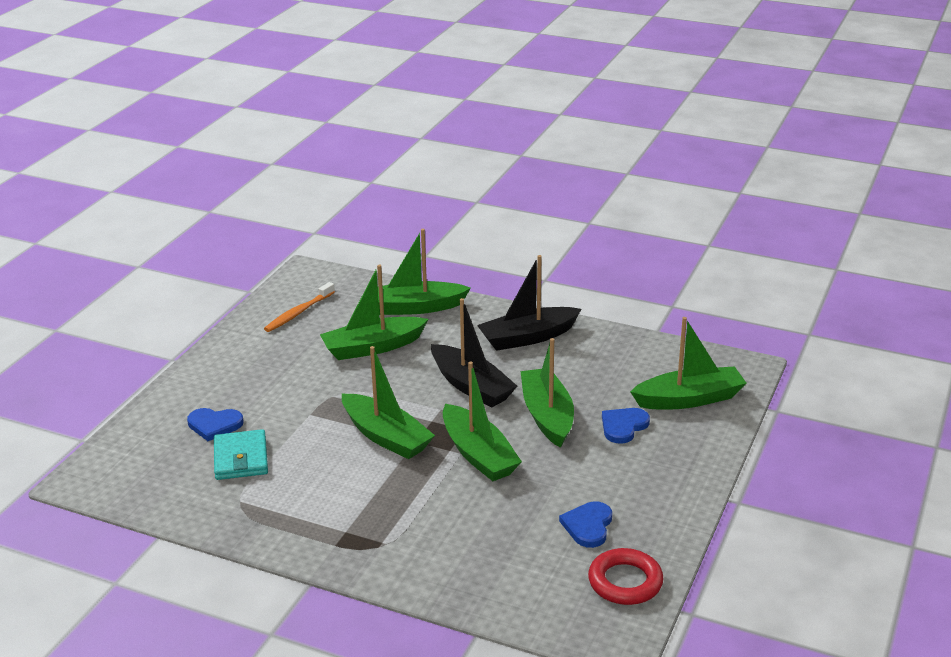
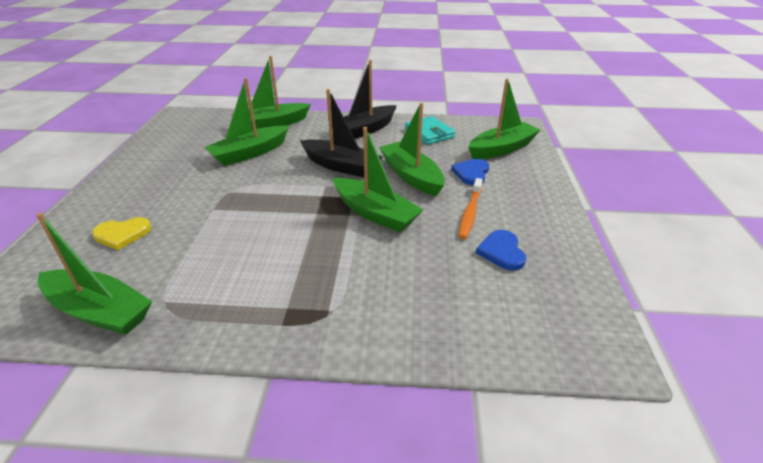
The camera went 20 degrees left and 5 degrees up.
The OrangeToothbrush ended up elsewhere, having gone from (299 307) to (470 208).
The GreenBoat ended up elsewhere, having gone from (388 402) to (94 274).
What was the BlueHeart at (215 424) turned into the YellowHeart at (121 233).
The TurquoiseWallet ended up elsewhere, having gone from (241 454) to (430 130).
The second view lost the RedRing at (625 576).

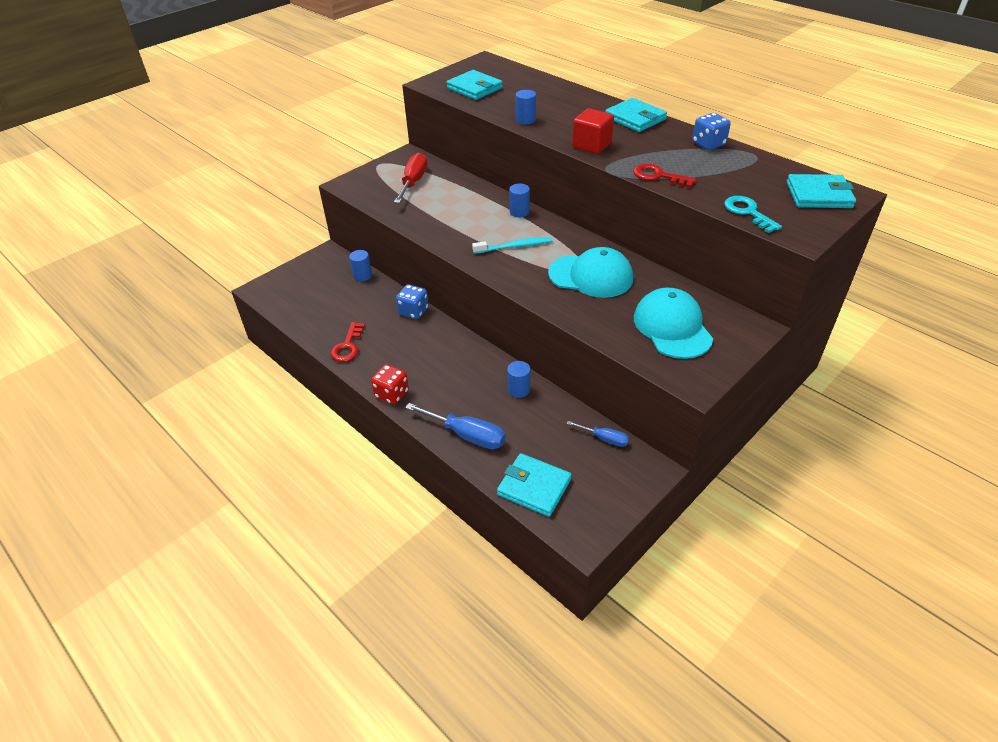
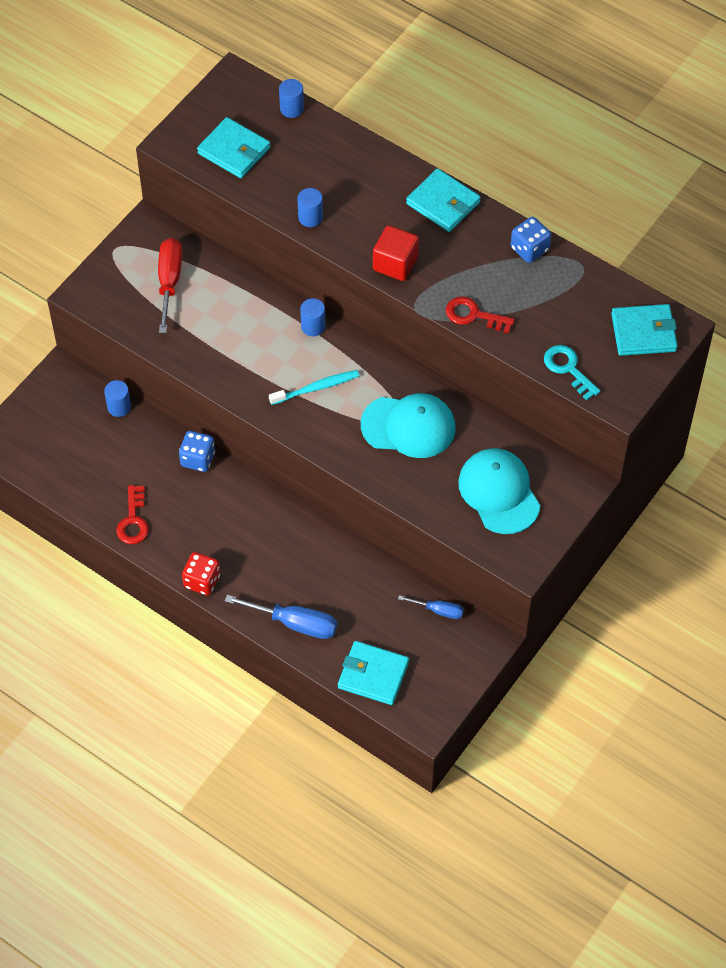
The camera went 10 degrees left and 15 degrees up.
The BlueCylinder ended up elsewhere, having gone from (519 379) to (291 98).

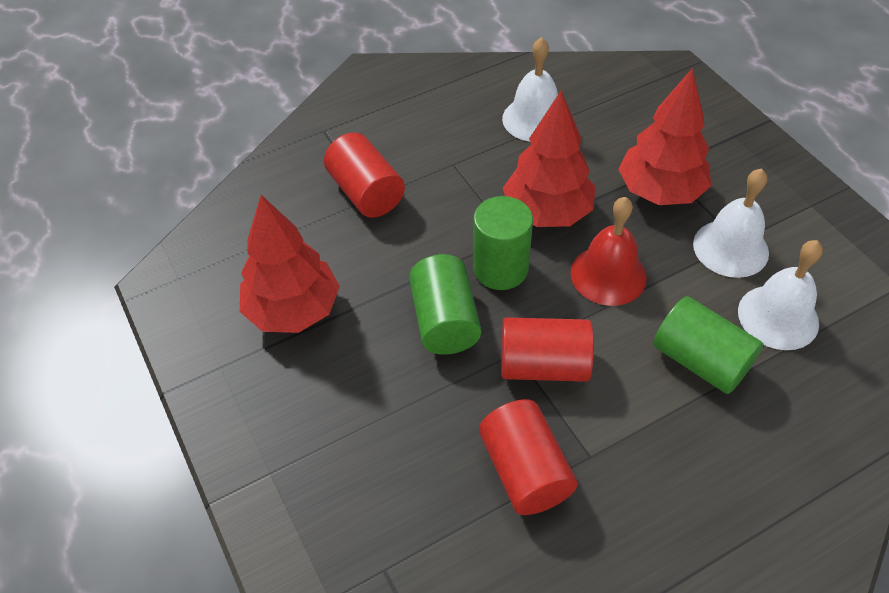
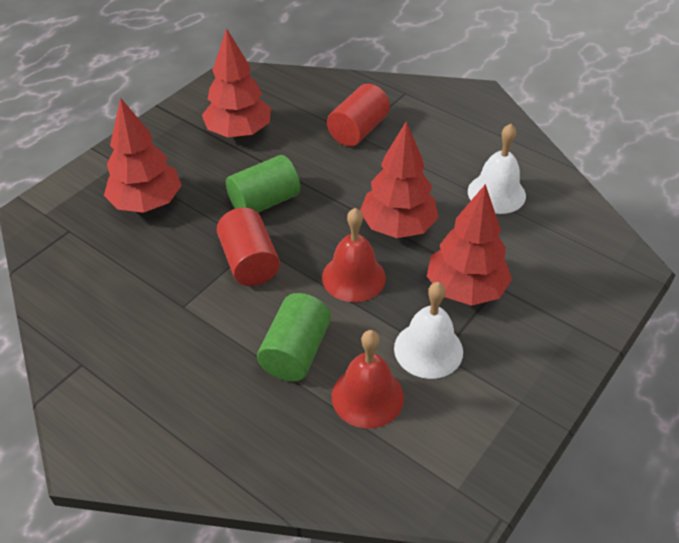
The camera went 65 degrees right and 5 degrees down.
The second view lost the GreenCylinder at (503 243).
What was the WhiteBell at (780 295) turned into the RedBell at (368 379).
The second view lost the RedCylinder at (528 457).
The second view gained the RedTree at (143 155).

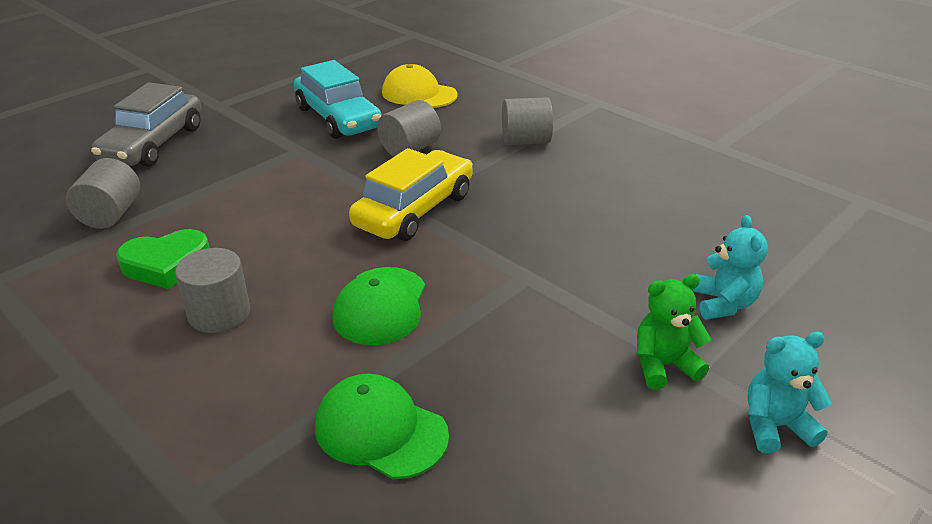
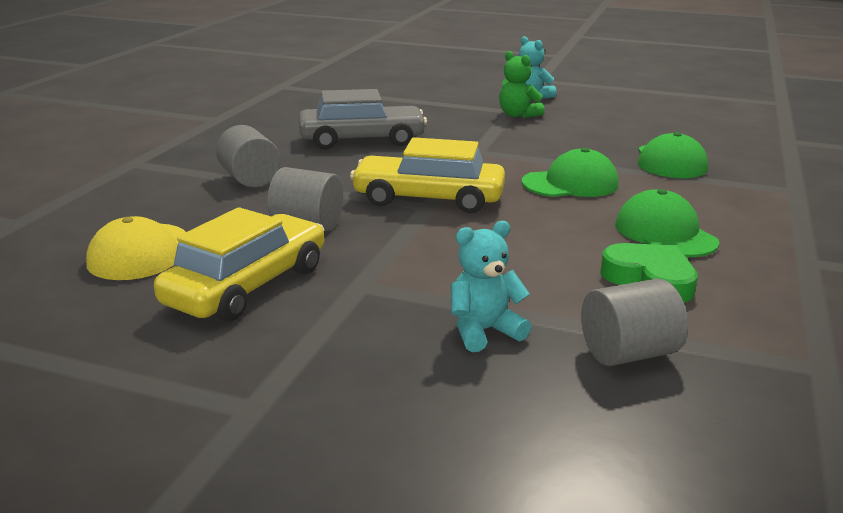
The camera went 115 degrees left and 10 degrees down.
What was the TurquoiseCar at (338 99) turned into the YellowCar at (239 264).
The GreyCar ended up elsewhere, having gone from (146 124) to (362 119).
The TurquoiseTeddyBear ended up elsewhere, having gone from (730 267) to (491 286).
Where the GreyCylinder stood at (212 290), the GreenCap came to stand at (667 223).

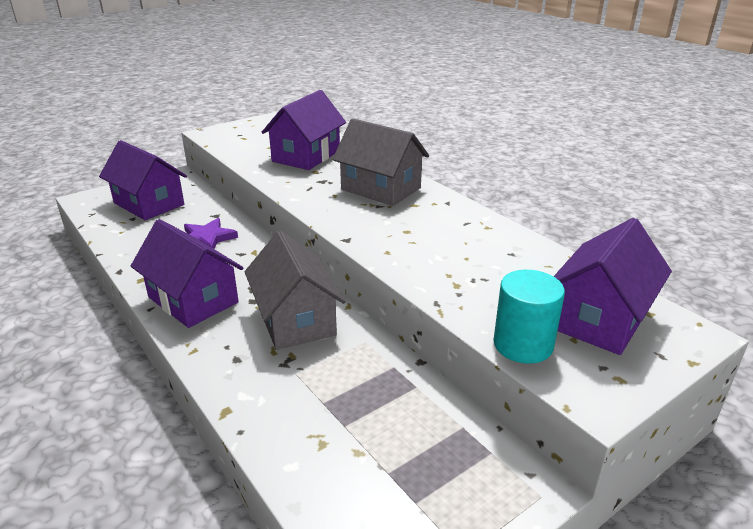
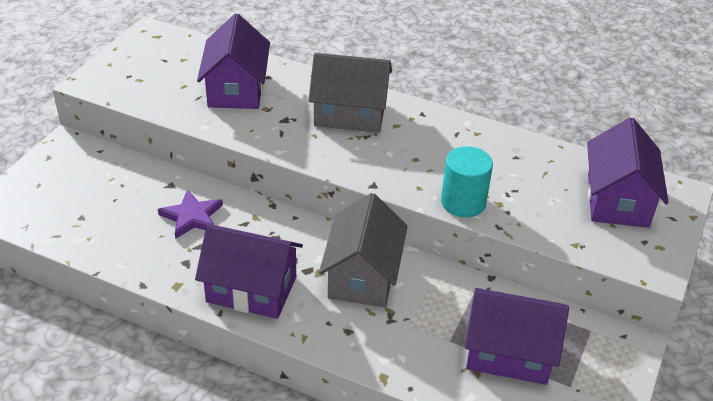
The camera went 30 degrees left and 10 degrees up.
The PurpleHouse ended up elsewhere, having gone from (143 180) to (517 336).
The GreyHouse at (295 290) ended up facing another way, 60 degrees clockwise from before.
The TurquoiseCylinder ended up elsewhere, having gone from (529 317) to (467 181).

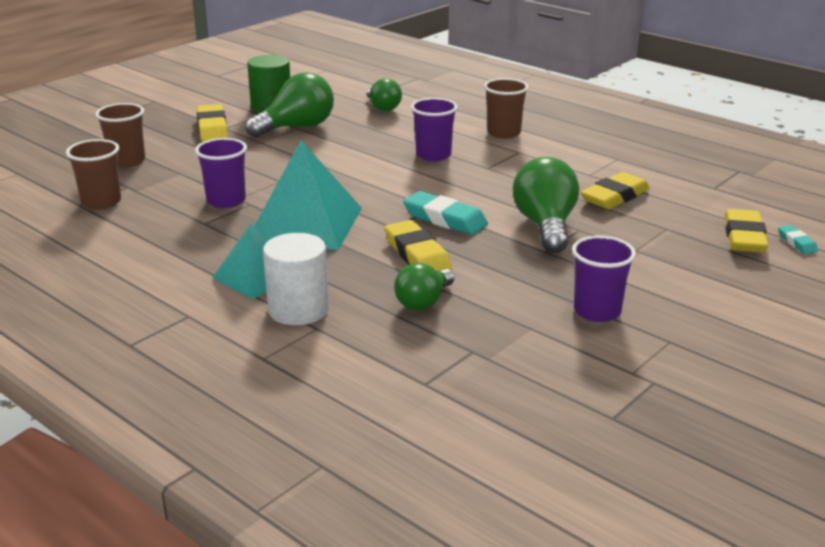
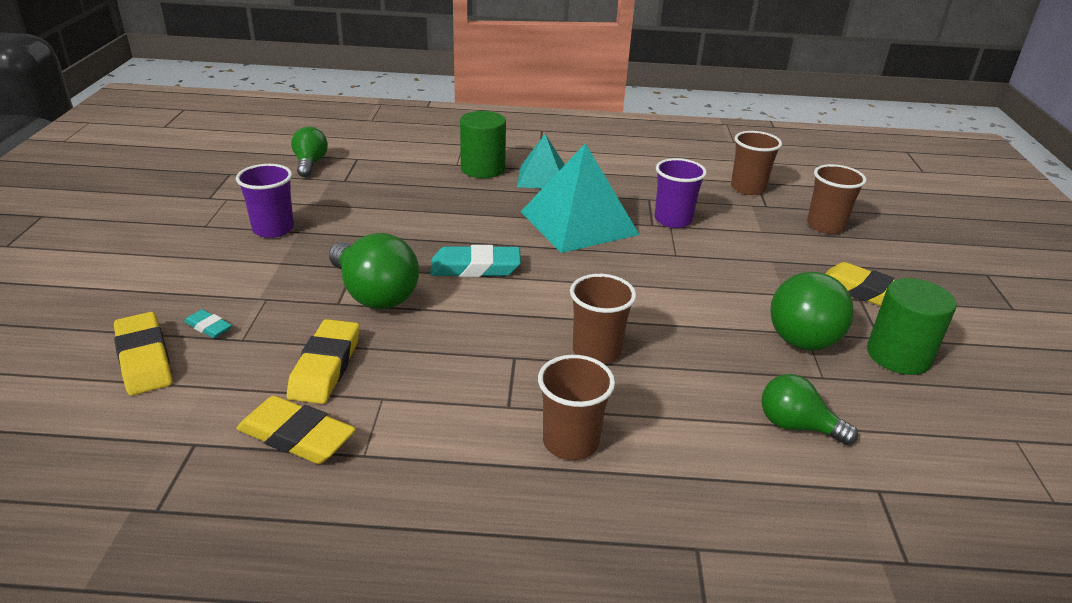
The camera went 140 degrees right and 5 degrees up.
What was the PurpleCup at (434 129) turned into the BrownCup at (603 319).
The YellowEraser ended up elsewhere, having gone from (418 245) to (296 430).
The TurquoiseEraser ended up elsewhere, having gone from (798 239) to (208 323).
What was the WhiteCylinder at (296 279) turned into the GreenCylinder at (483 144).
The GreenLightBulb ended up elsewhere, having gone from (424 287) to (309 152).

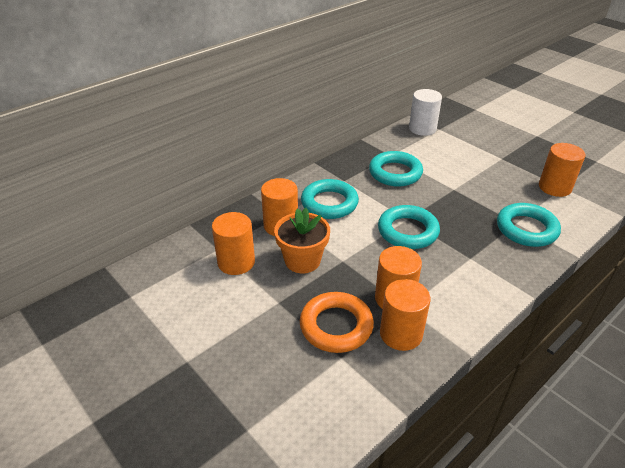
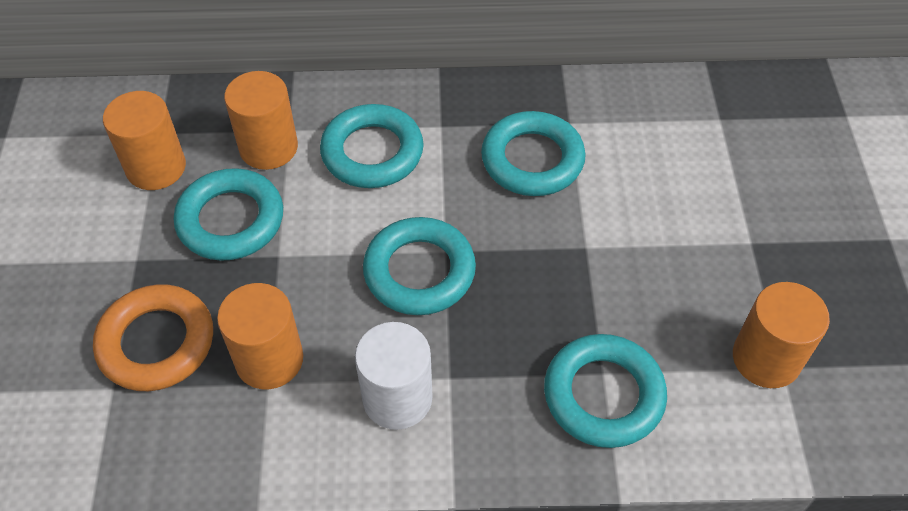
The camera went 40 degrees right and 15 degrees up.
The WhiteCylinder ended up elsewhere, having gone from (425 112) to (393 376).
Where the OrangeFlowerPot stood at (302 240), the TurquoiseRing came to stand at (228 214).
The second view lost the OrangeCylinder at (405 315).

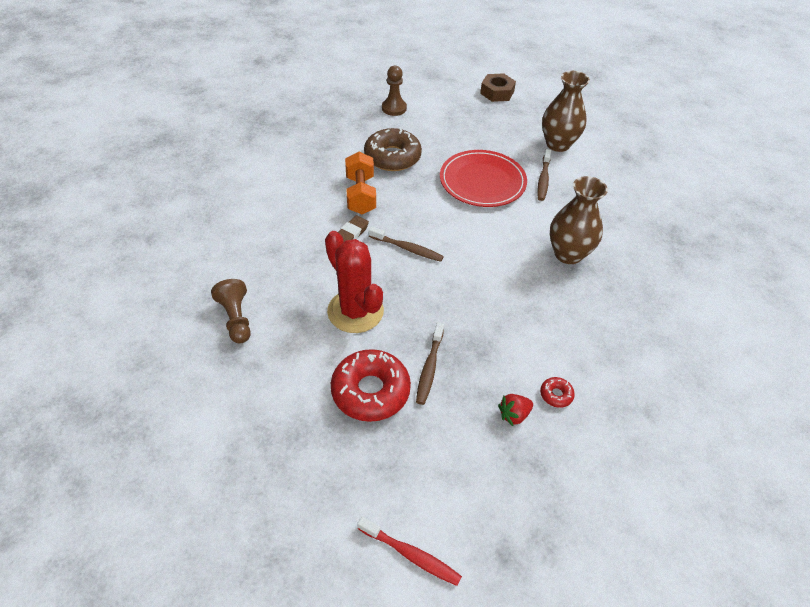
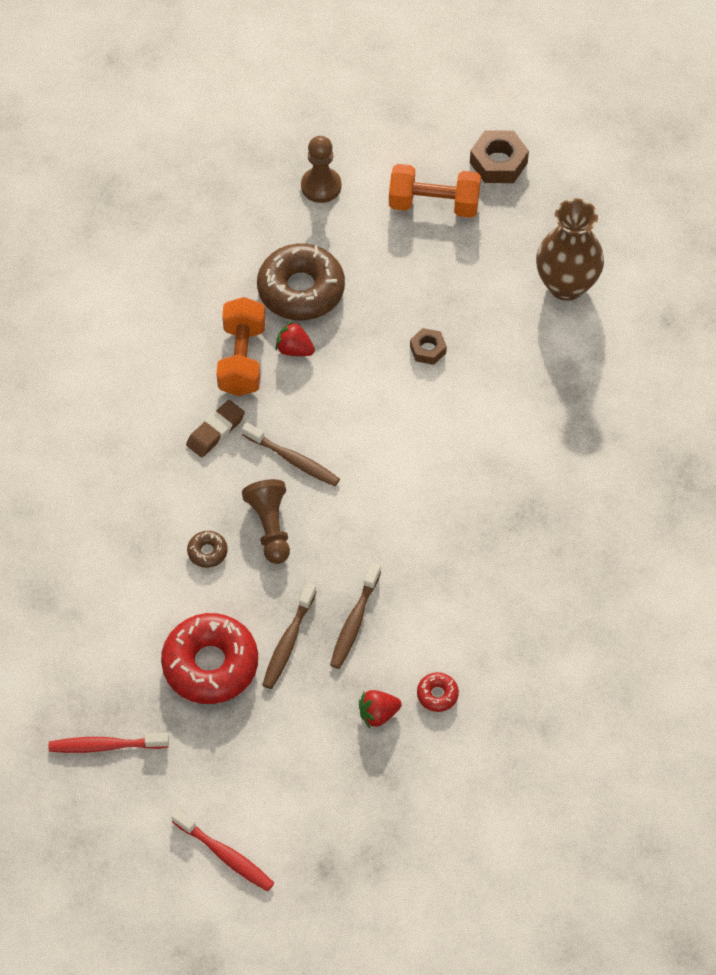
The camera went 10 degrees right and 10 degrees up.
The BrownToothbrush ended up elsewhere, having gone from (544 175) to (355 616).
Where the RedPlate stood at (483 178), the BrownNut came to stand at (428 346).
The second view lost the BrownVase at (579 220).
Where the RedCactus stood at (354 282), the BrownDonut came to stand at (207 549).
The BrownPawn ended up elsewhere, having gone from (231 311) to (266 521).
The second view gained the OrangeDumbbell at (435 191).
The second view gained the RedStrawberry at (295 338).
The second view gained the RedToothbrush at (109 743).

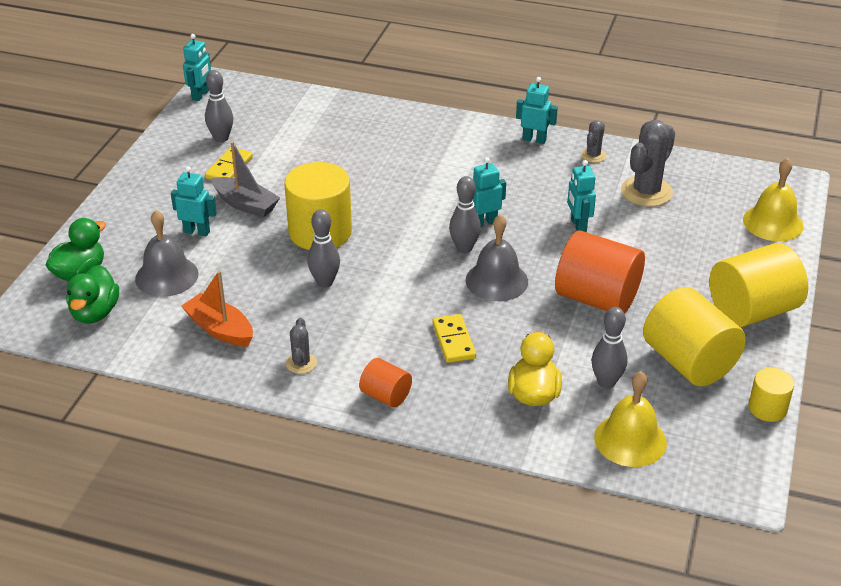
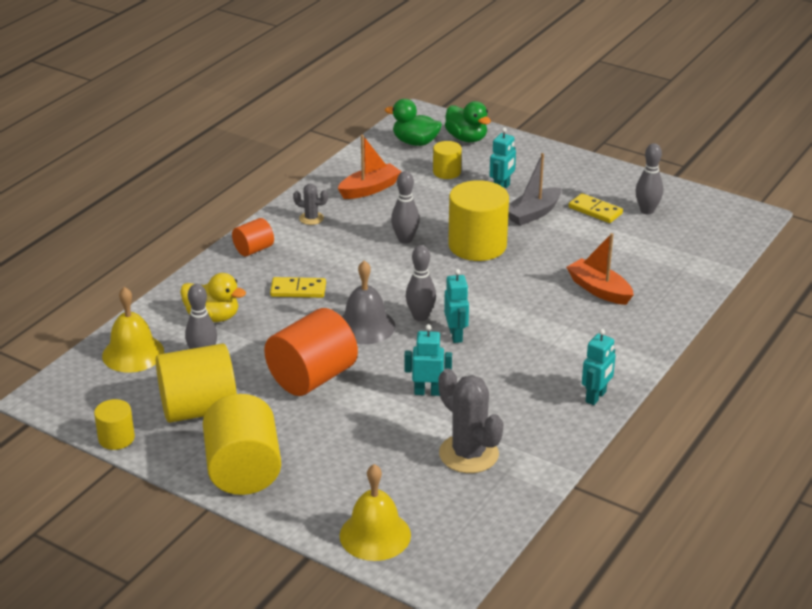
The camera went 105 degrees right and 5 degrees down.
The second view lost the TurquoiseRobot at (197 67).
The second view lost the GreyCactus at (593 141).
Where the GreyBell stood at (166 253), the YellowCylinder came to stand at (447 160).
The second view gained the OrangeBoat at (600 269).

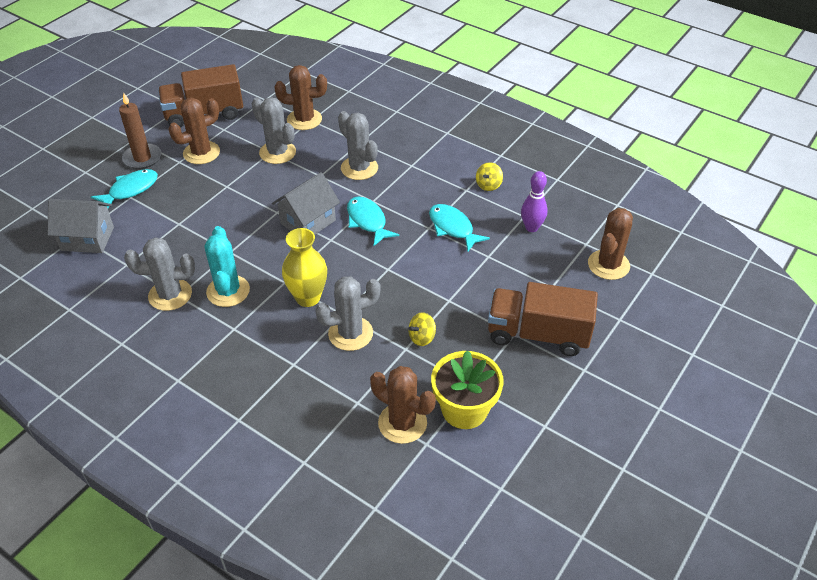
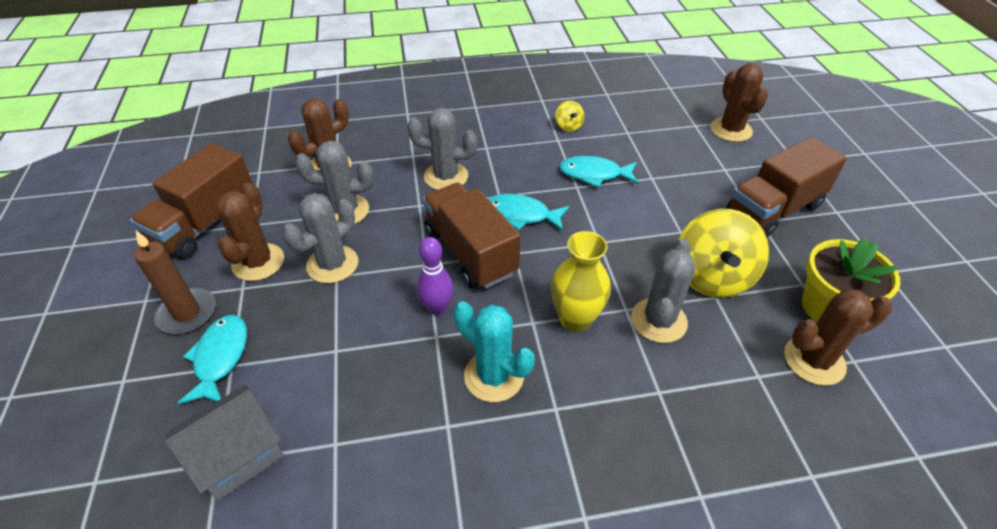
The camera went 45 degrees left and 0 degrees up.
The PurpleBowlingPin ended up elsewhere, having gone from (534 201) to (435 276).
Where the GreyHouse stood at (306 203), the BrownTruck came to stand at (472 236).
The GreyCactus ended up elsewhere, having gone from (159 274) to (320 238).
The size of the YellowSpinningTop at (422 329) changed by a factor of 2.22.

